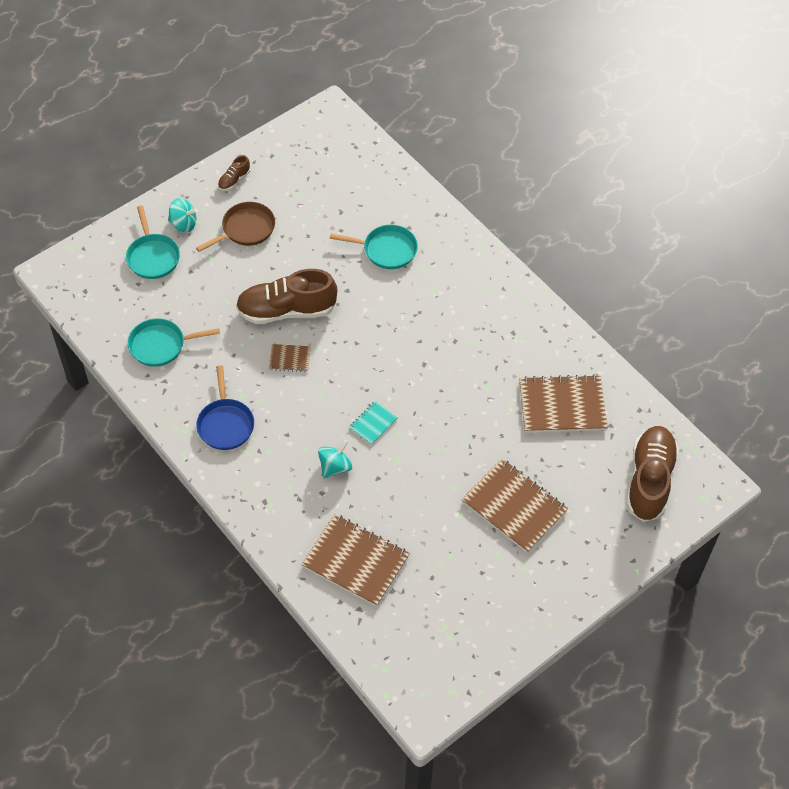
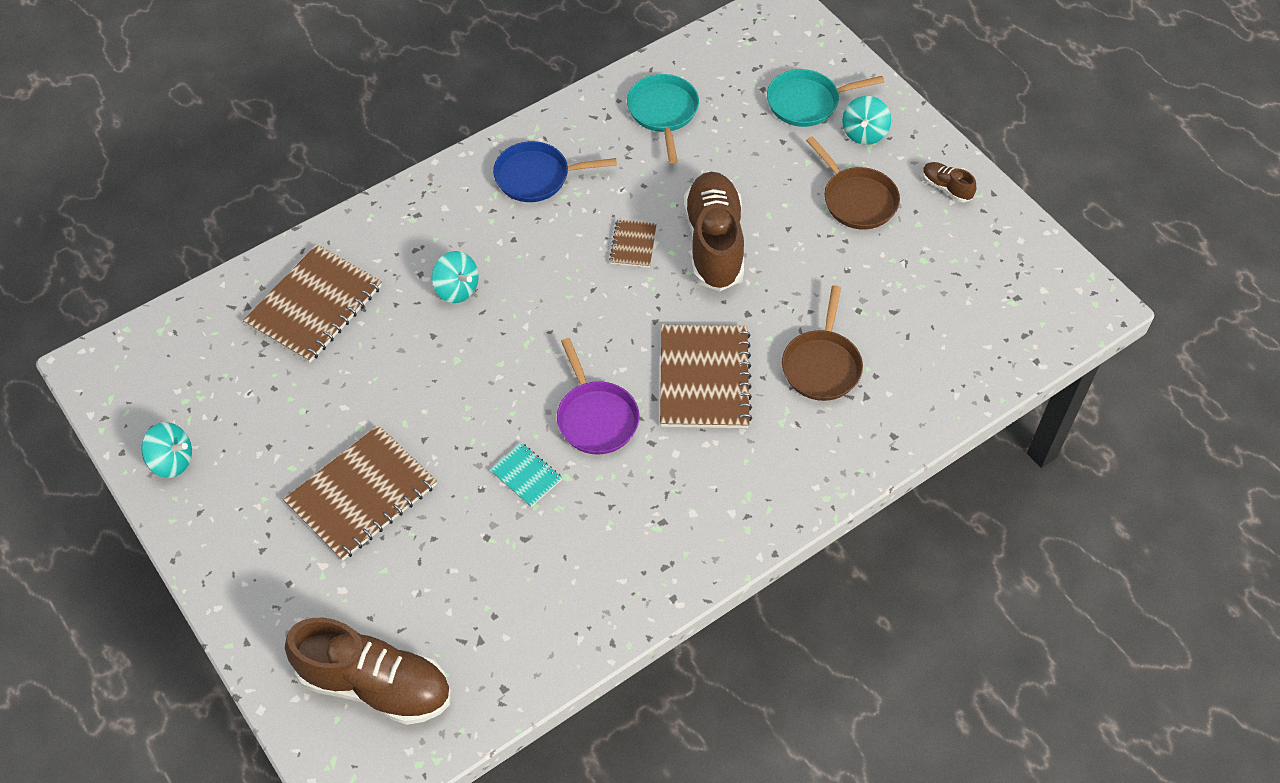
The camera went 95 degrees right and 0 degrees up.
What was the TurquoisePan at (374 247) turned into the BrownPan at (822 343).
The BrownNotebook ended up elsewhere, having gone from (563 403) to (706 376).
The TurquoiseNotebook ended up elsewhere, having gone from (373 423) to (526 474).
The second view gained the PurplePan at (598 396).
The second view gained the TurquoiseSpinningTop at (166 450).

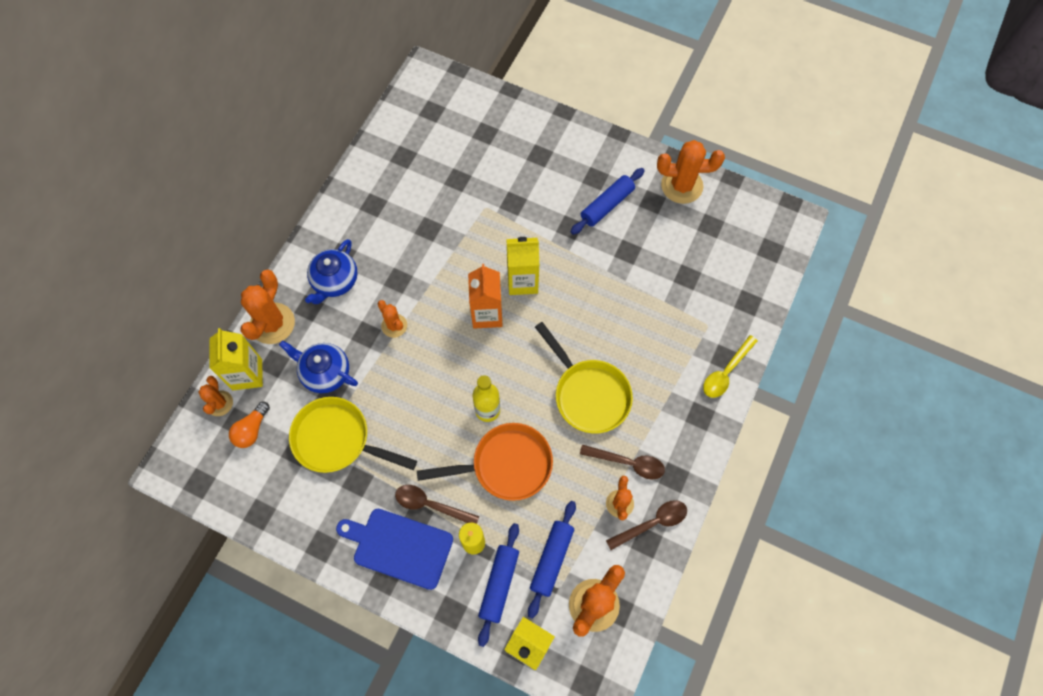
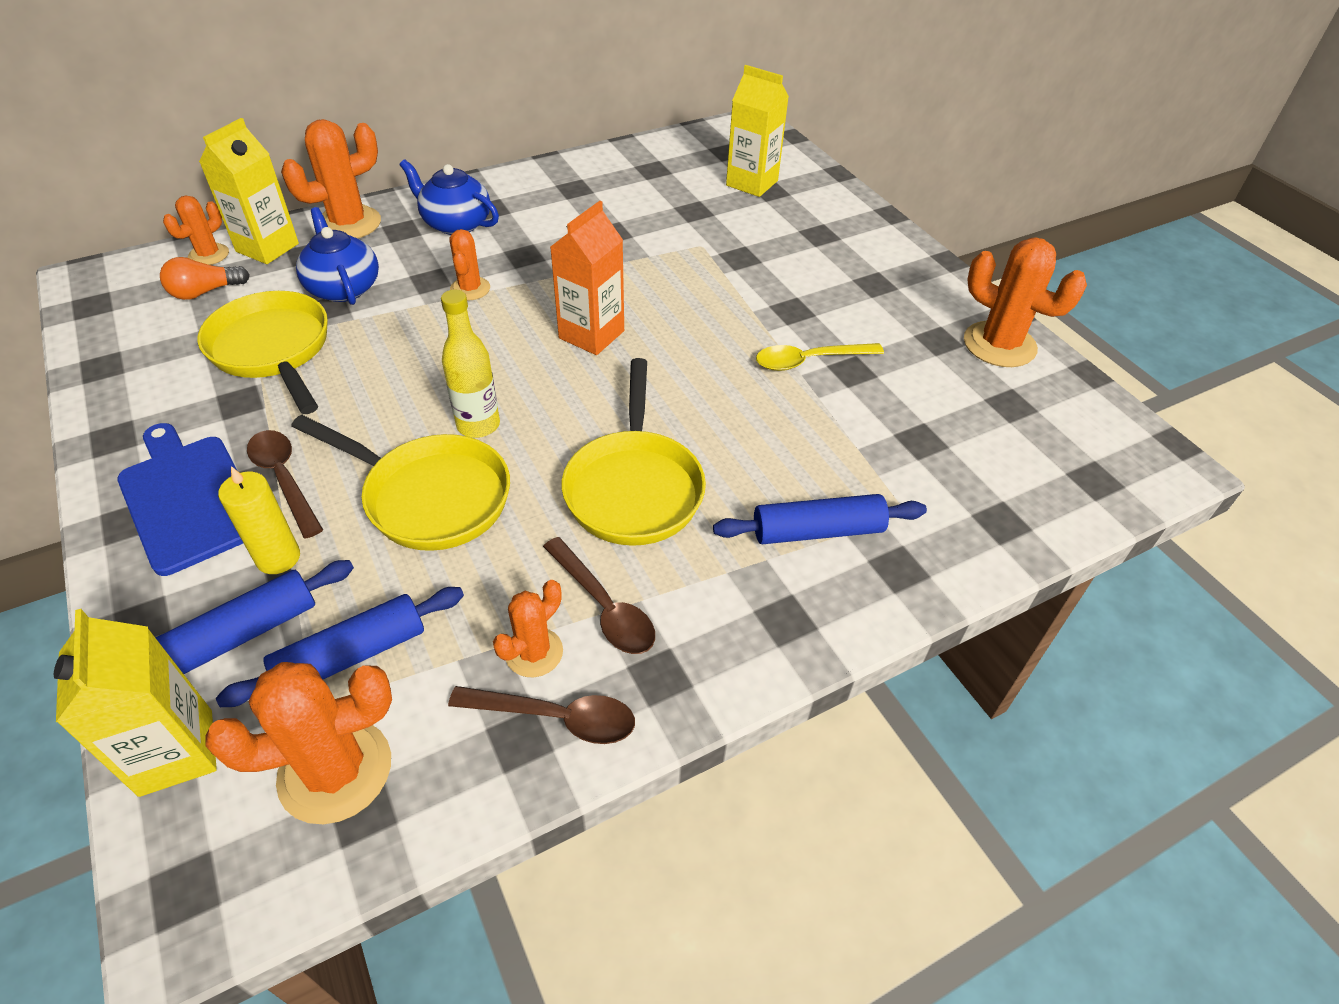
The camera went 35 degrees right and 20 degrees down.
The BlueRollingPin ended up elsewhere, having gone from (608 201) to (820 519).
The YellowCarton ended up elsewhere, having gone from (522 266) to (757 131).
The BlueTeapot at (331 271) ended up facing another way, 60 degrees clockwise from before.
The YellowSpoon ended up elsewhere, having gone from (730 366) to (820 357).
What was the OrangePan at (485 462) turned into the YellowPan at (400 483).

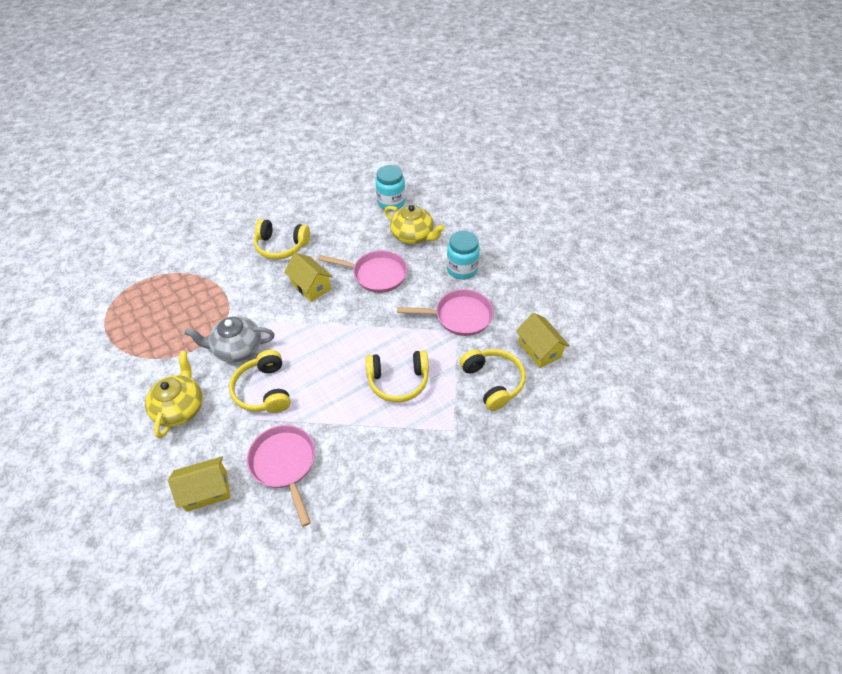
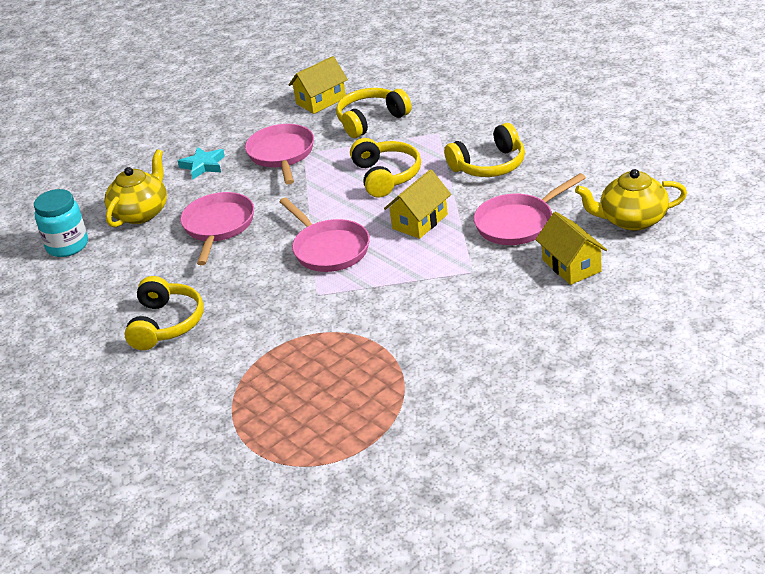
The camera went 95 degrees left and 15 degrees down.
Where the TurquoiseJar stood at (463 255), the TurquoiseStar came to stand at (201 163).
The YellowHouse ended up elsewhere, having gone from (308 277) to (417 204).
The second view lost the GreyTeapot at (229 339).
The YellowHeadphones ended up elsewhere, having gone from (260 381) to (484 150).
The YellowTeapot ended up elsewhere, having gone from (174 395) to (631 200).
The second view gained the PinkPan at (324 235).

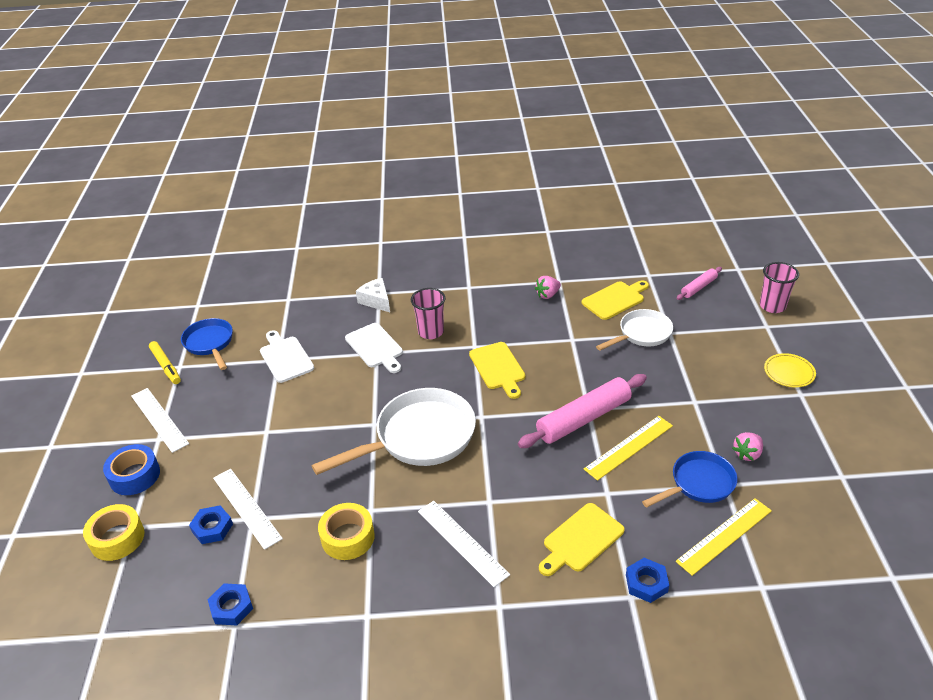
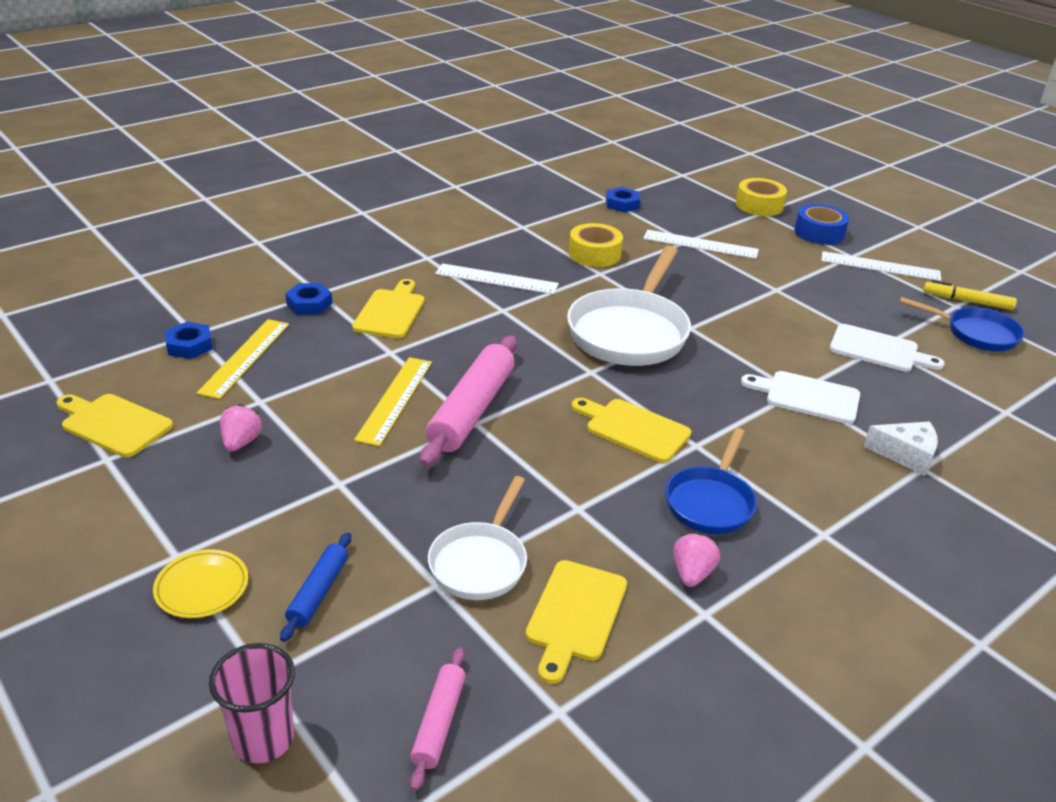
The camera went 140 degrees right and 5 degrees down.
The second view lost the PinkCup at (428 313).
The BluePan ended up elsewhere, having gone from (690 479) to (711 481).
The BlueNut ended up elsewhere, having gone from (211 525) to (188 340).
The second view gained the YellowCuttingBoard at (114 425).
The second view gained the BlueRollingPin at (315 587).

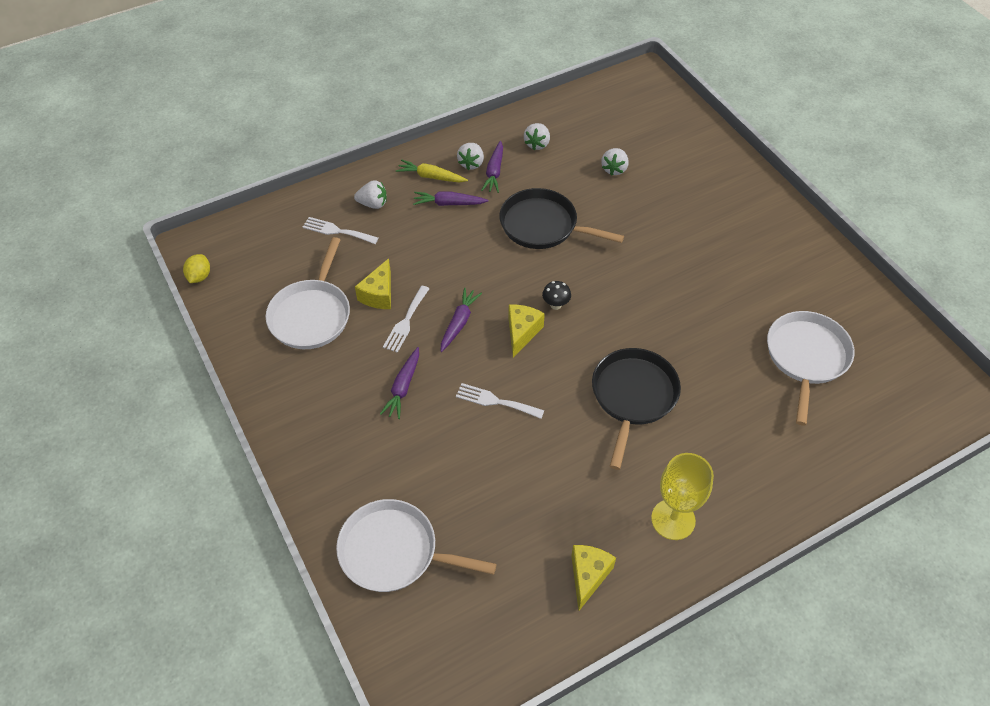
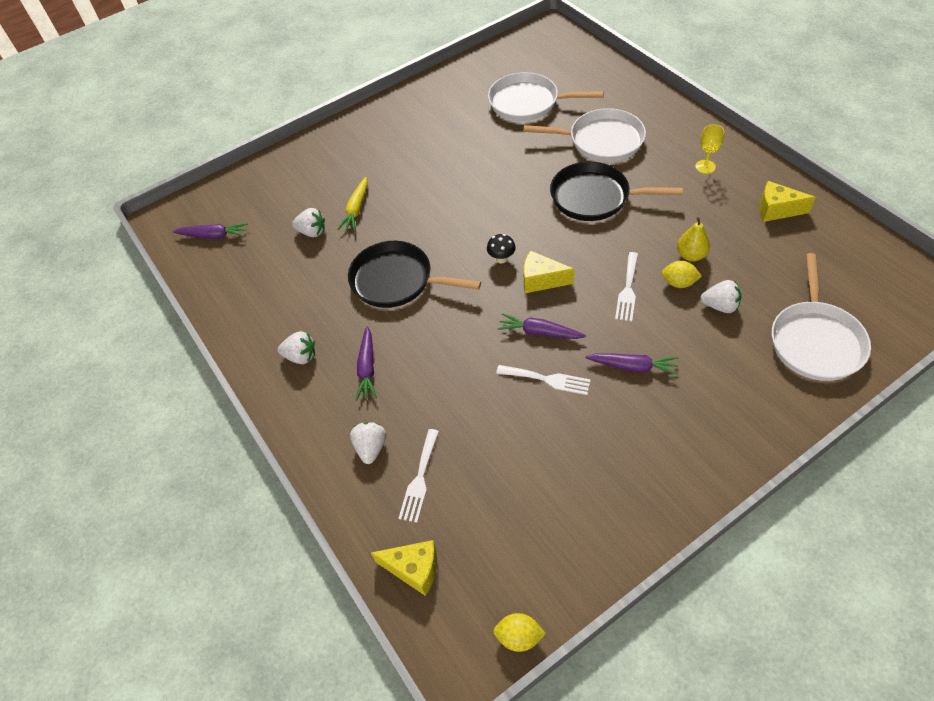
The camera went 90 degrees left and 0 degrees up.
The WhiteStrawberry ended up elsewhere, having gone from (537 136) to (720 296).
The PurpleCarrot ended up elsewhere, having gone from (492 167) to (210 231).
The YellowCarrot ended up elsewhere, having gone from (432 170) to (352 204).
The BlackPan at (561 218) ended up facing another way, 90 degrees clockwise from before.
The WhitePan ended up elsewhere, having gone from (308 293) to (584 135).
The YellowCheese ended up elsewhere, having gone from (373 283) to (404 568).
The size of the YellowGoblet at (682 496) changed by a factor of 0.56.
The second view gained the YellowPear at (693 239).
The second view gained the YellowLemon at (681 274).

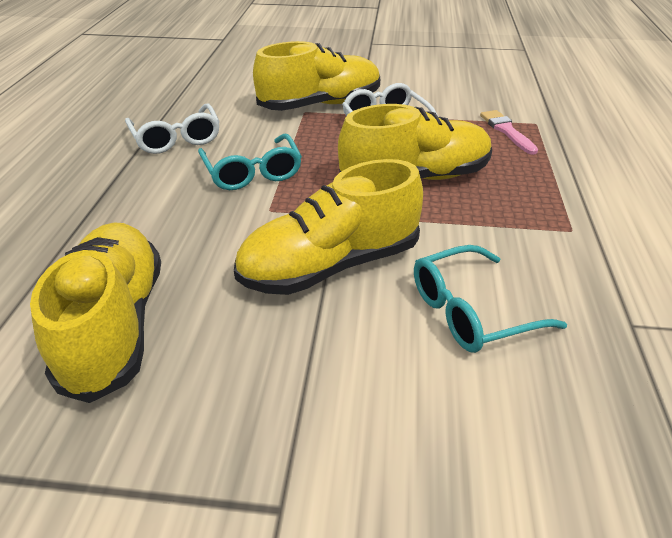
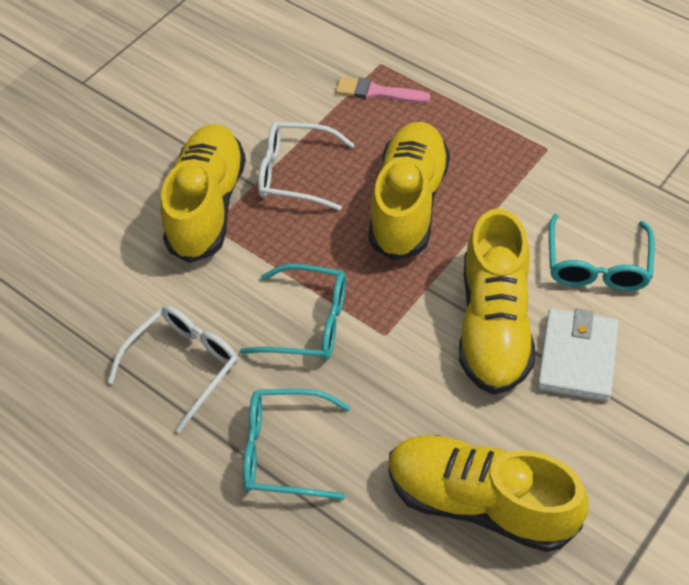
The camera went 55 degrees left and 15 degrees up.
The WhiteGlasses at (172 129) ended up facing another way, 60 degrees counterclockwise from before.
The second view gained the WhiteWallet at (578 354).
The second view gained the TurquoiseGlasses at (296 444).

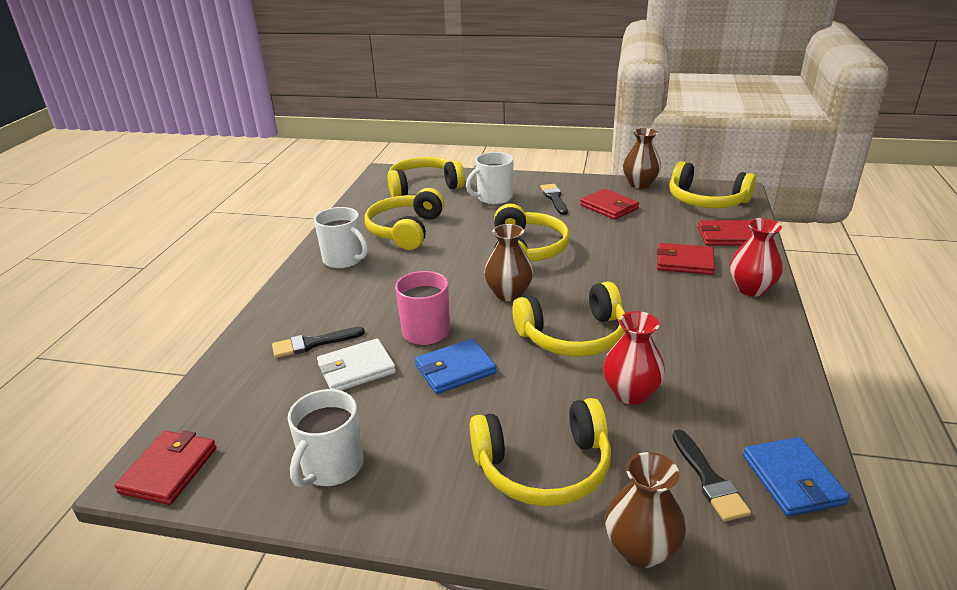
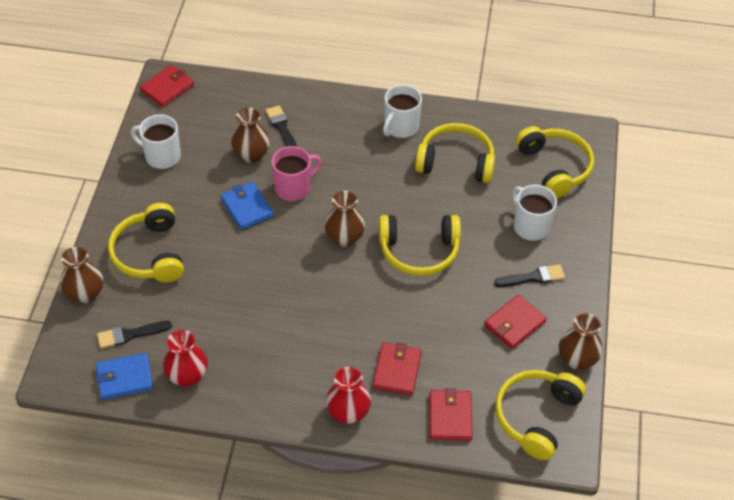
The camera went 85 degrees right and 20 degrees up.
The second view lost the YellowHeadphones at (568 319).
The RedVase ended up elsewhere, having gone from (634 358) to (185 358).
Where the WhiteWallet stood at (356 364), the BrownVase came to stand at (250 135).
The RedWallet at (165 468) ended up facing another way, 60 degrees counterclockwise from before.

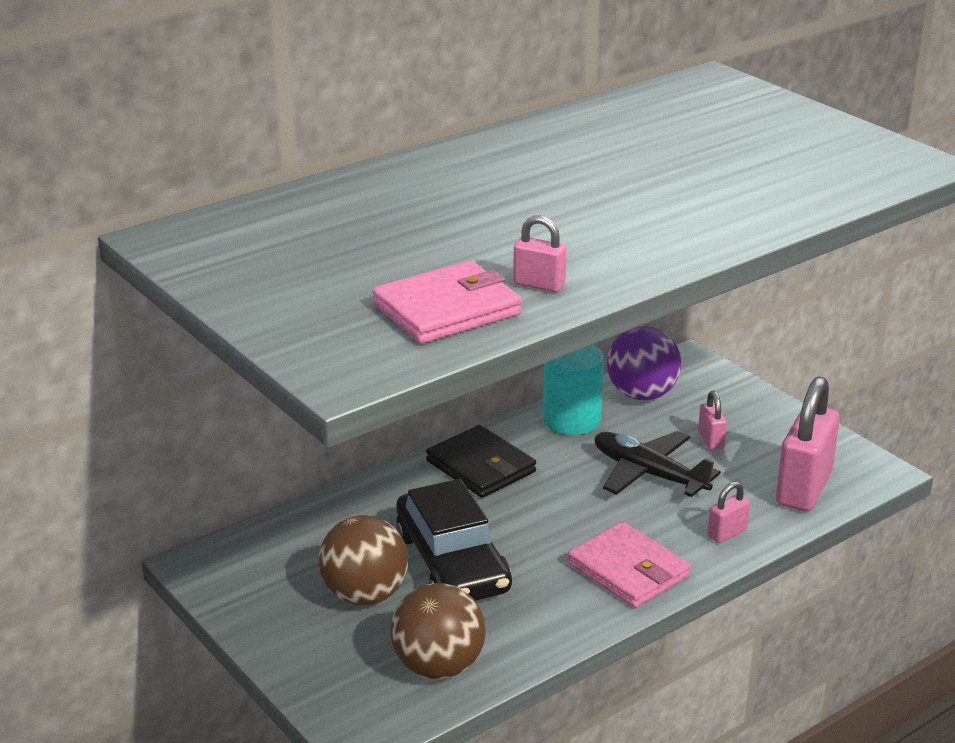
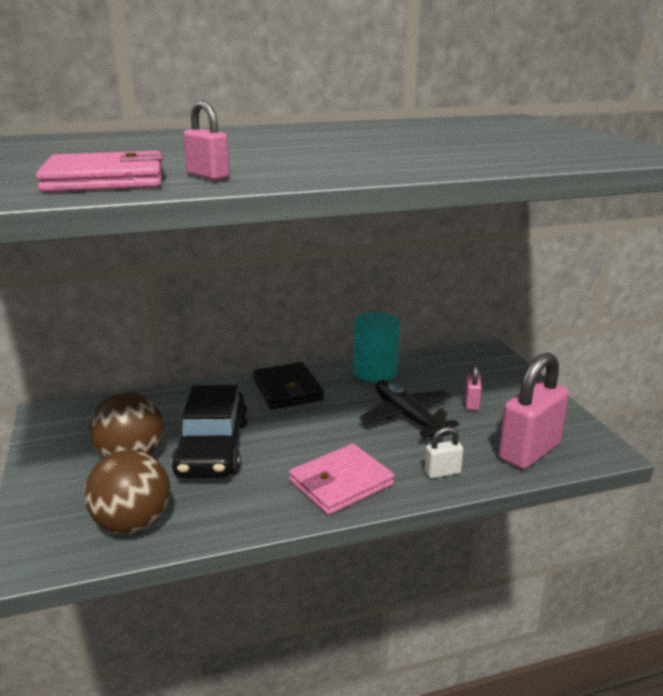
The camera went 20 degrees right and 5 degrees down.
The second view lost the PurpleBall at (644 363).
What was the PinkPadlock at (729 512) turned into the WhitePadlock at (443 453).
The PinkWallet at (629 565) ended up facing another way, 75 degrees clockwise from before.

